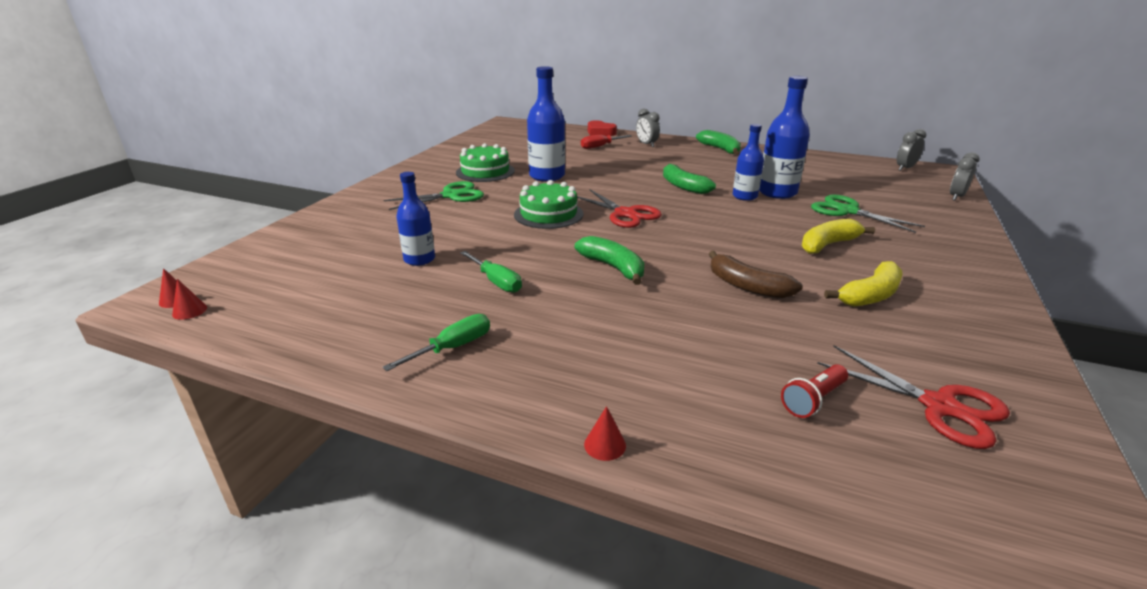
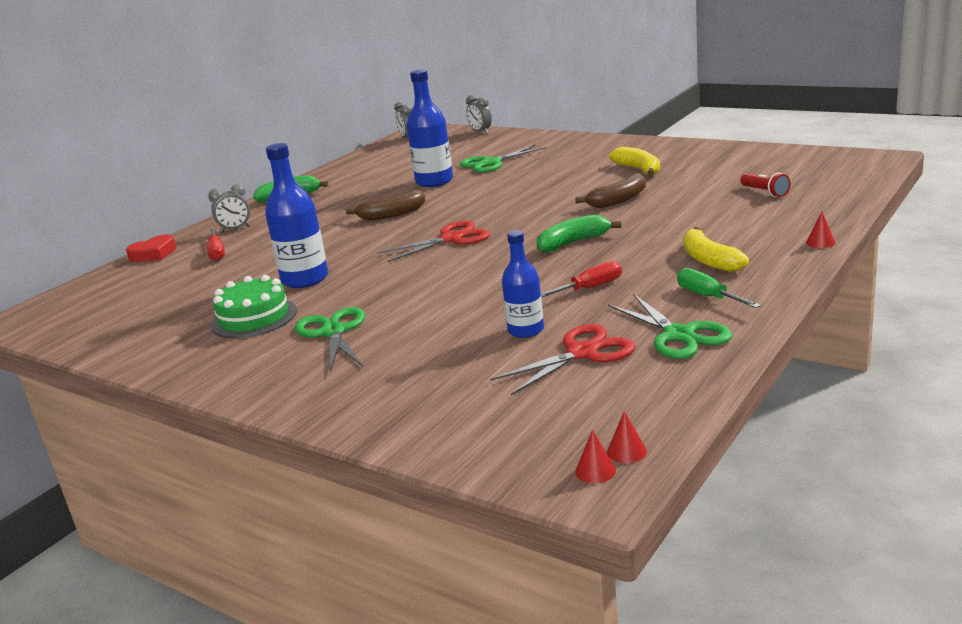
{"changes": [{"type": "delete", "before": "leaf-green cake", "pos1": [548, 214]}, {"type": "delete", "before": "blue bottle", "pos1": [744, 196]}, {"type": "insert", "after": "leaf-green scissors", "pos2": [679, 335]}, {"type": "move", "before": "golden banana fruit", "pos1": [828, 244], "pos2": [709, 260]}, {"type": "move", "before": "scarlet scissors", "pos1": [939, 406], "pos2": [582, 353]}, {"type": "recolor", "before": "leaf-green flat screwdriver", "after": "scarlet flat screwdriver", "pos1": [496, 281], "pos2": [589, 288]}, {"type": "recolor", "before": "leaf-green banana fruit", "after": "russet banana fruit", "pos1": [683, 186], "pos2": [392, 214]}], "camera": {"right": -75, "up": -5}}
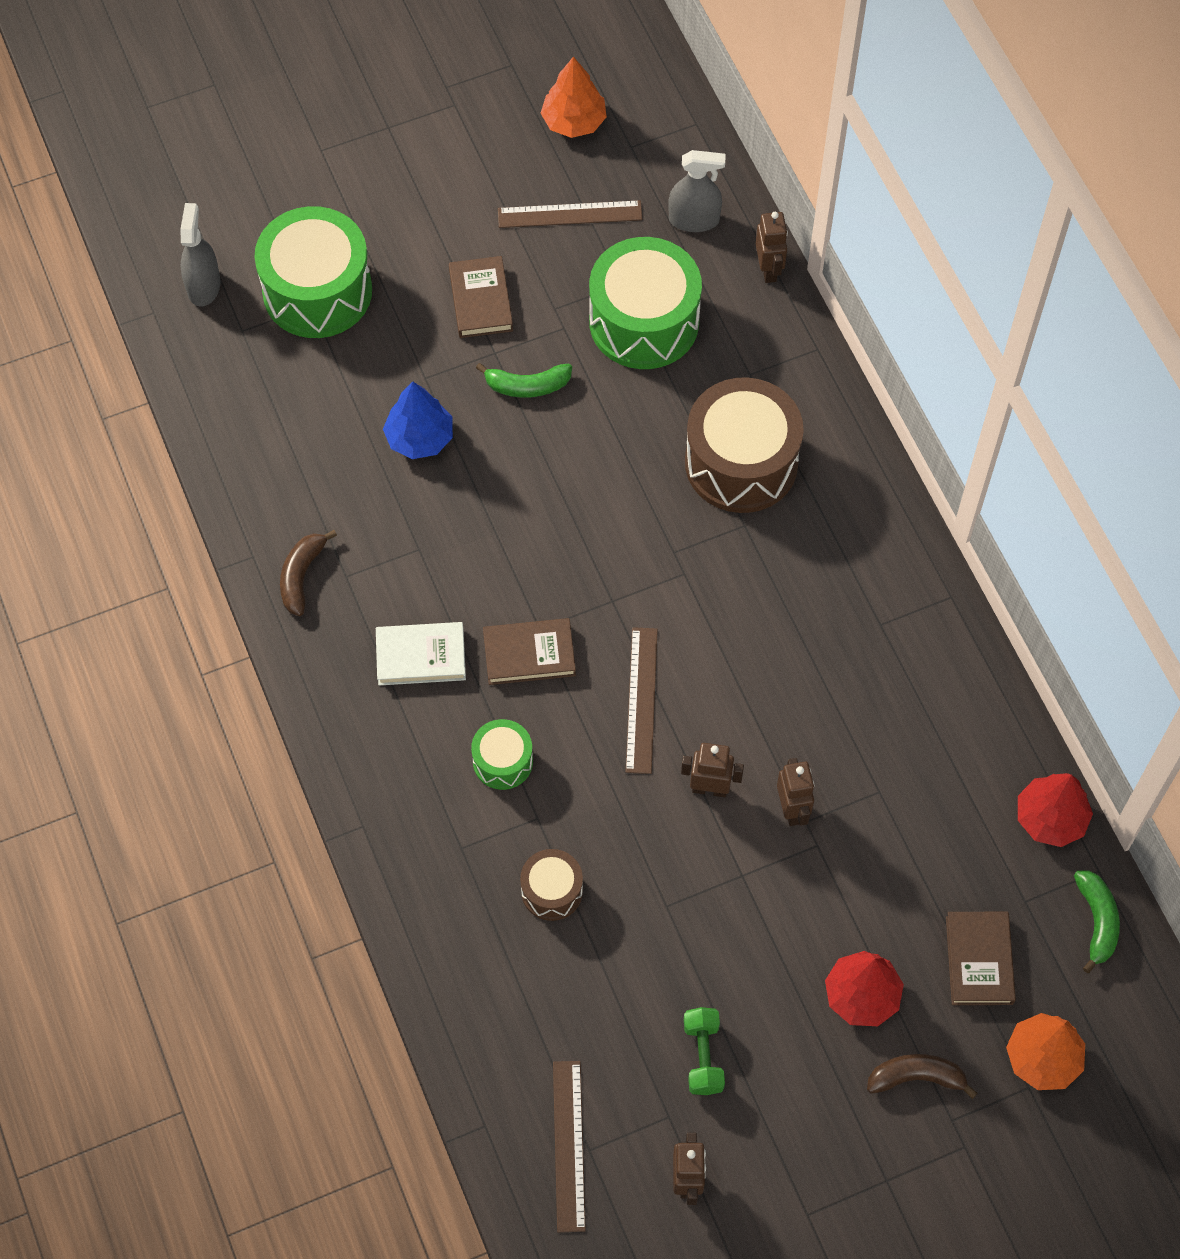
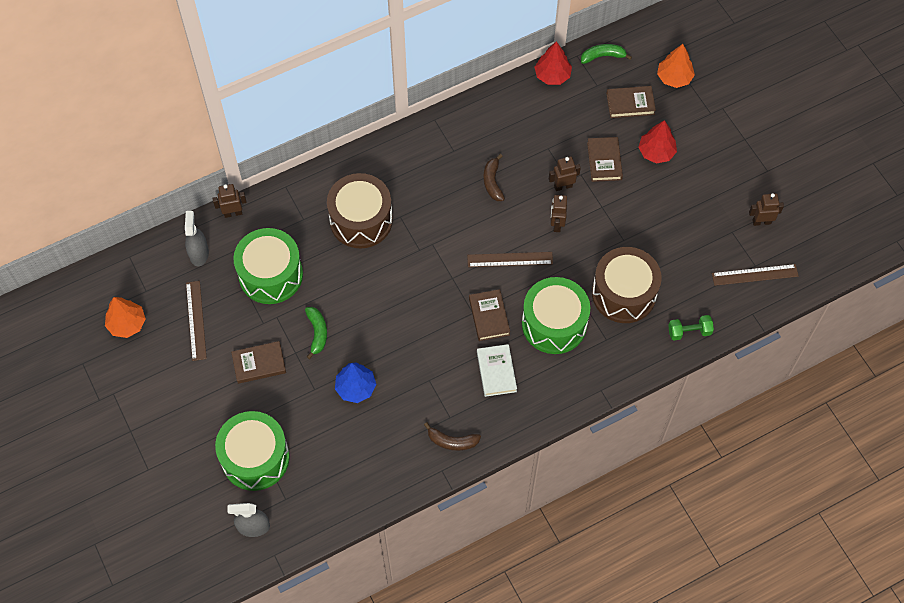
{"changes": [{"type": "insert", "after": "russet hardcover", "pos2": [604, 161]}, {"type": "move", "before": "leaf-green hand weight", "pos1": [703, 1056], "pos2": [689, 332]}, {"type": "move", "before": "russet banana fruit", "pos1": [916, 1077], "pos2": [493, 182]}, {"type": "resize", "before": "leaf-green toy drum", "pos1": [503, 761], "pos2": [554, 324], "scale": 1.99}, {"type": "resize", "before": "russet toy drum", "pos1": [552, 891], "pos2": [624, 294], "scale": 1.99}], "camera": {"right": -95, "up": 0}}
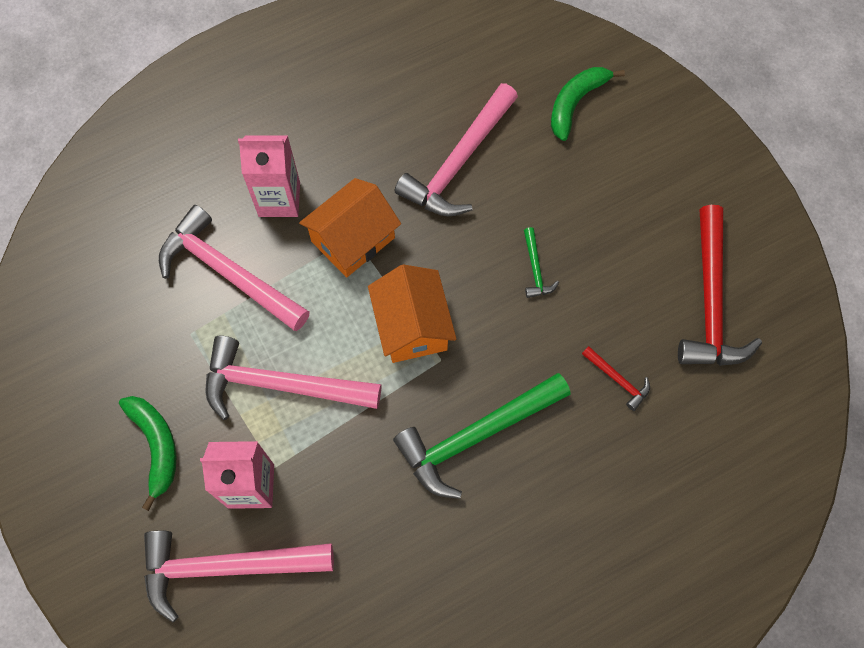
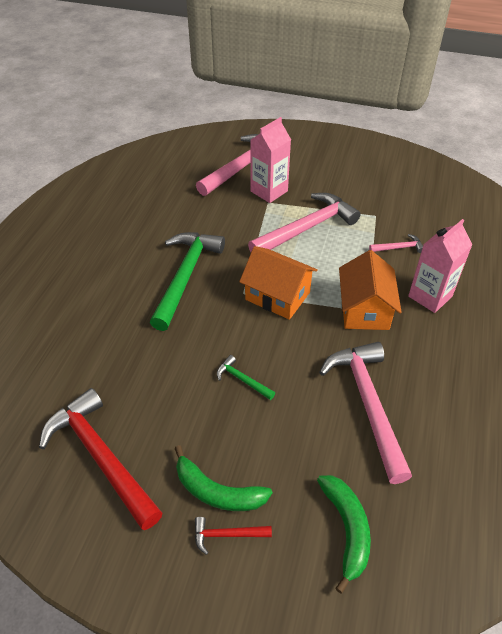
{"changes": [{"type": "move", "before": "leaf-green banana fruit", "pos1": [156, 446], "pos2": [217, 491]}, {"type": "move", "before": "scarlet claw hammer", "pos1": [618, 380], "pos2": [227, 534]}, {"type": "resize", "before": "rose-pink claw hammer", "pos1": [228, 272], "pos2": [399, 248], "scale": 0.44}], "camera": {"right": 135, "up": -20}}
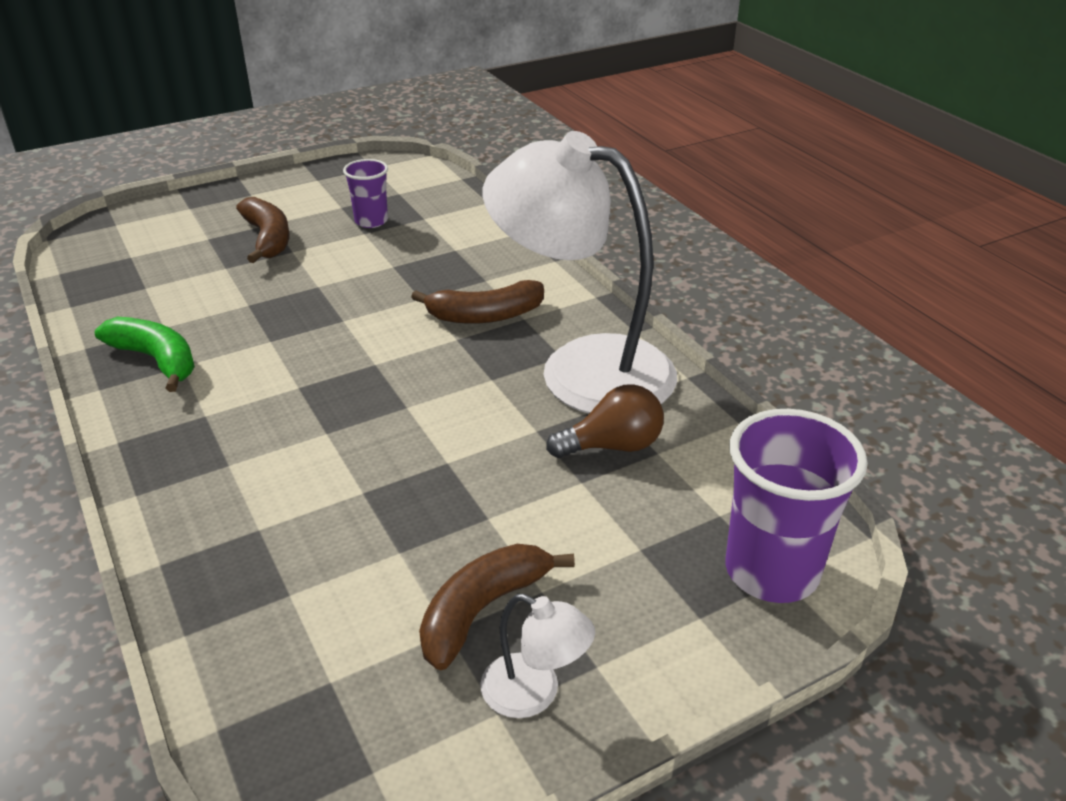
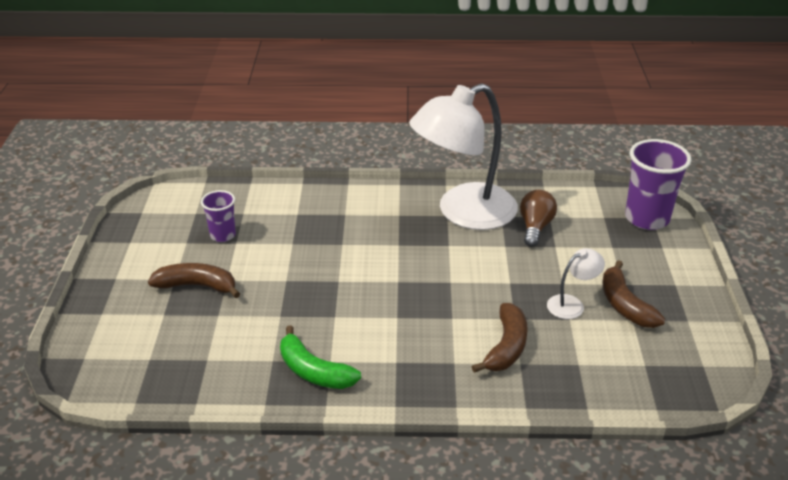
{"changes": [{"type": "move", "before": "russet banana fruit", "pos1": [485, 315], "pos2": [506, 347]}, {"type": "move", "before": "pure white desk lamp", "pos1": [534, 693], "pos2": [572, 304]}, {"type": "rotate", "before": "leaf-green banana fruit", "pos1": [156, 360], "pos2": [313, 371], "turn": -120}], "camera": {"right": -60, "up": 0}}
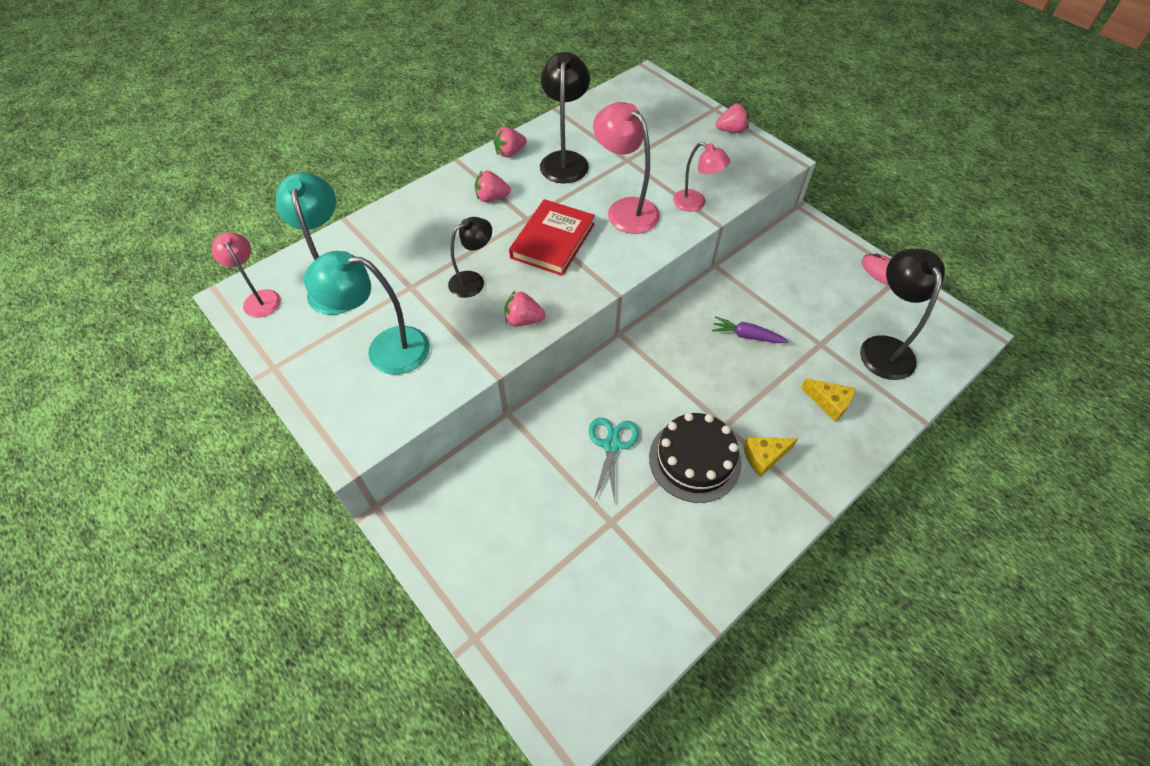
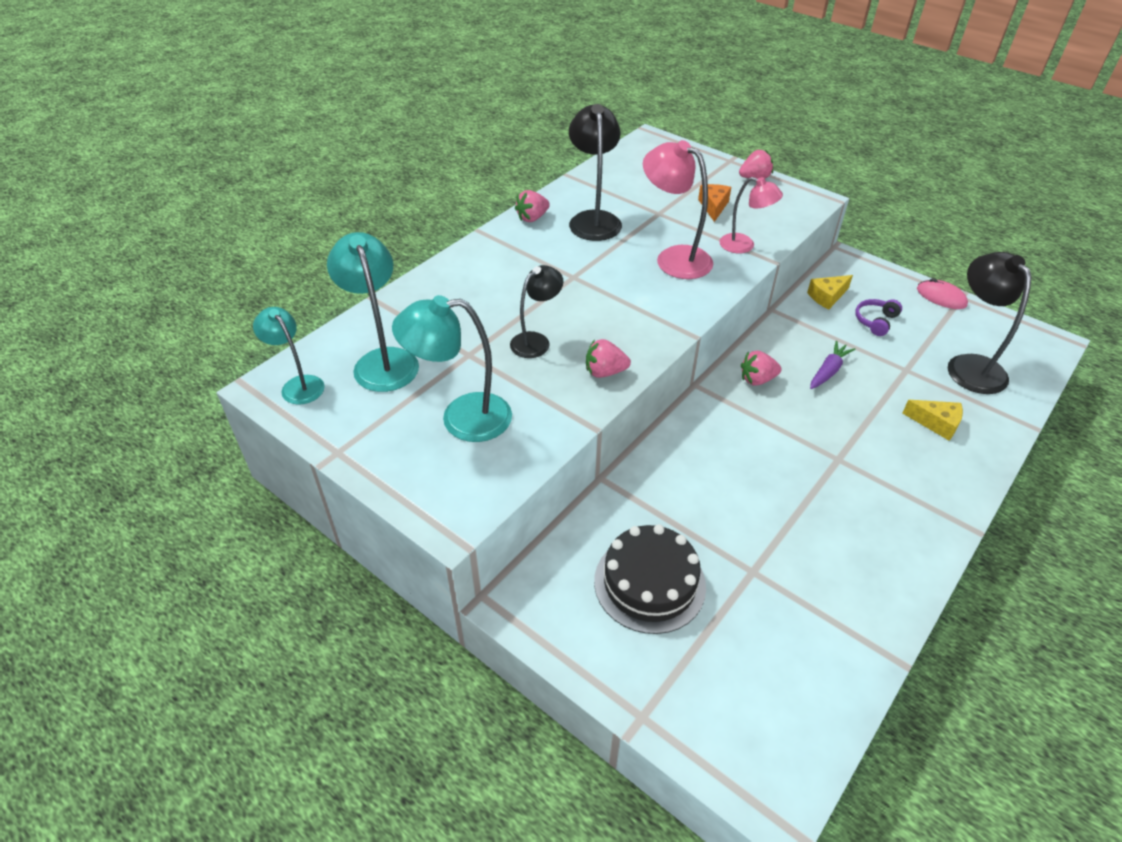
{"changes": [{"type": "delete", "before": "scarlet hardcover", "pos1": [553, 241]}, {"type": "delete", "before": "aqua scissors", "pos1": [611, 445]}, {"type": "insert", "after": "orange-coloured cheese wedge", "pos2": [713, 207]}, {"type": "insert", "after": "purple headset", "pos2": [875, 321]}, {"type": "move", "before": "rose-pink toy strawberry", "pos1": [492, 198], "pos2": [757, 380]}, {"type": "move", "before": "jet-black cake", "pos1": [694, 460], "pos2": [649, 583]}, {"type": "move", "before": "golden cheese wedge", "pos1": [764, 457], "pos2": [827, 297]}, {"type": "recolor", "before": "rose-pink desk lamp", "after": "aqua desk lamp", "pos1": [259, 298], "pos2": [298, 385]}, {"type": "rotate", "before": "purple carrot", "pos1": [746, 336], "pos2": [828, 371], "turn": 120}], "camera": {"right": -10, "up": -10}}
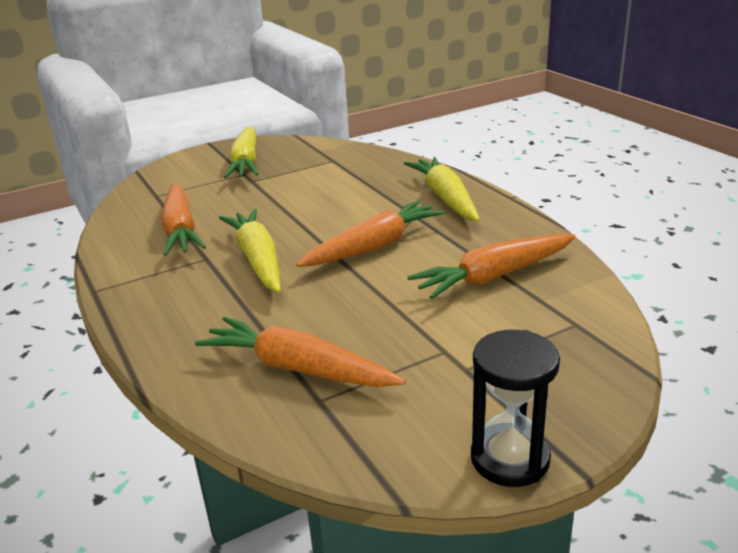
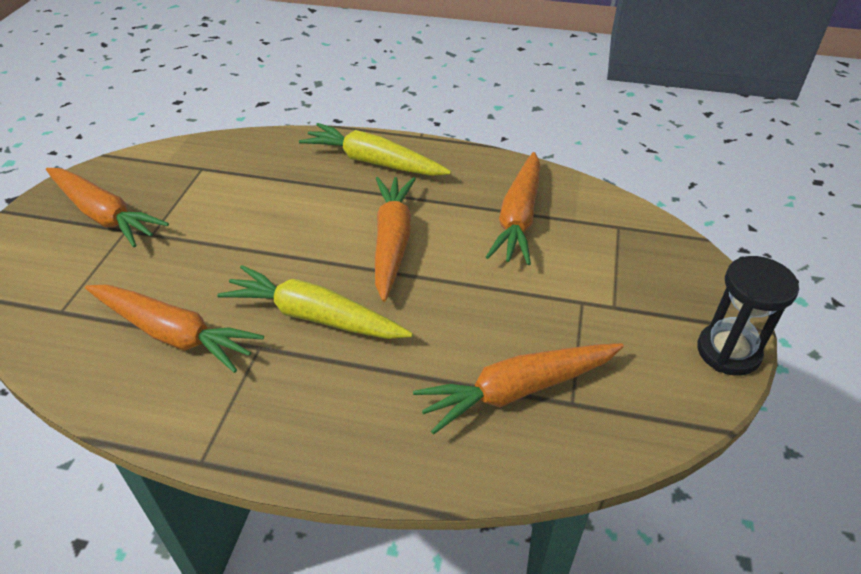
{"changes": [{"type": "recolor", "before": "golden carrot", "after": "orange-coloured carrot", "pos1": [246, 162], "pos2": [104, 215]}], "camera": {"right": -50, "up": 15}}
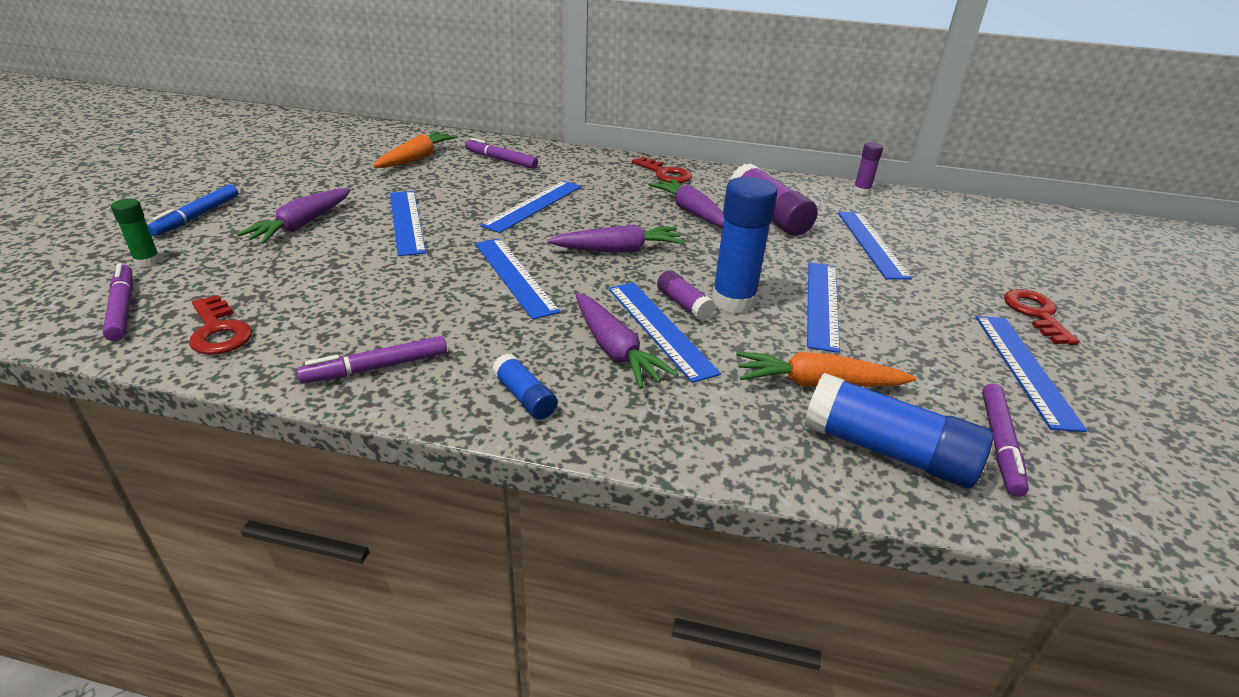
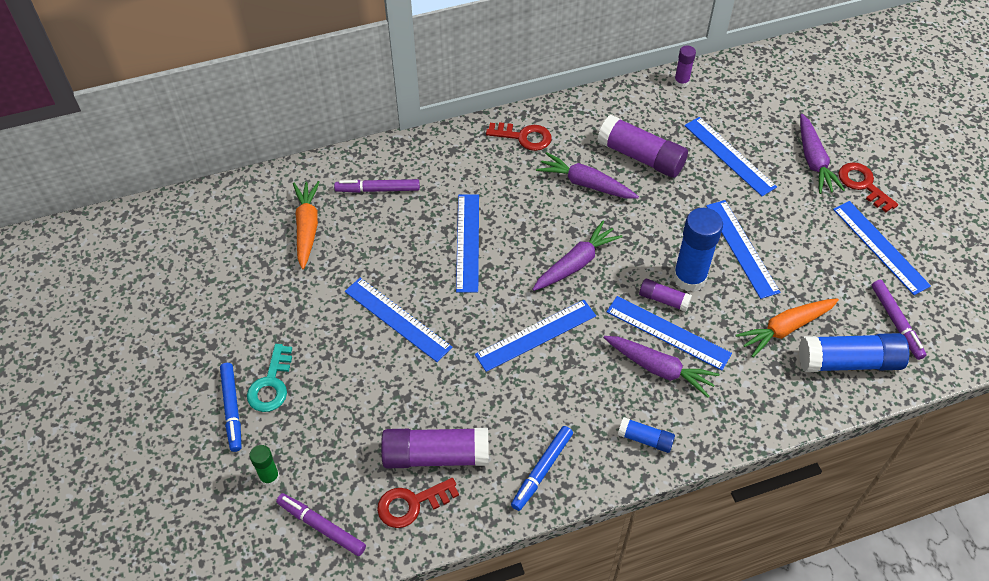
{"changes": [{"type": "insert", "after": "aqua door key", "pos2": [271, 384]}, {"type": "insert", "after": "purple glue", "pos2": [436, 455]}, {"type": "move", "before": "purple carrot", "pos1": [302, 225], "pos2": [813, 161]}, {"type": "recolor", "before": "purple marker", "after": "blue marker", "pos1": [376, 368], "pos2": [542, 470]}, {"type": "rotate", "before": "scarlet door key", "pos1": [219, 331], "pos2": [411, 504], "turn": 135}, {"type": "rotate", "before": "blue straightedge", "pos1": [514, 276], "pos2": [536, 335], "turn": -60}], "camera": {"right": -30, "up": 20}}
